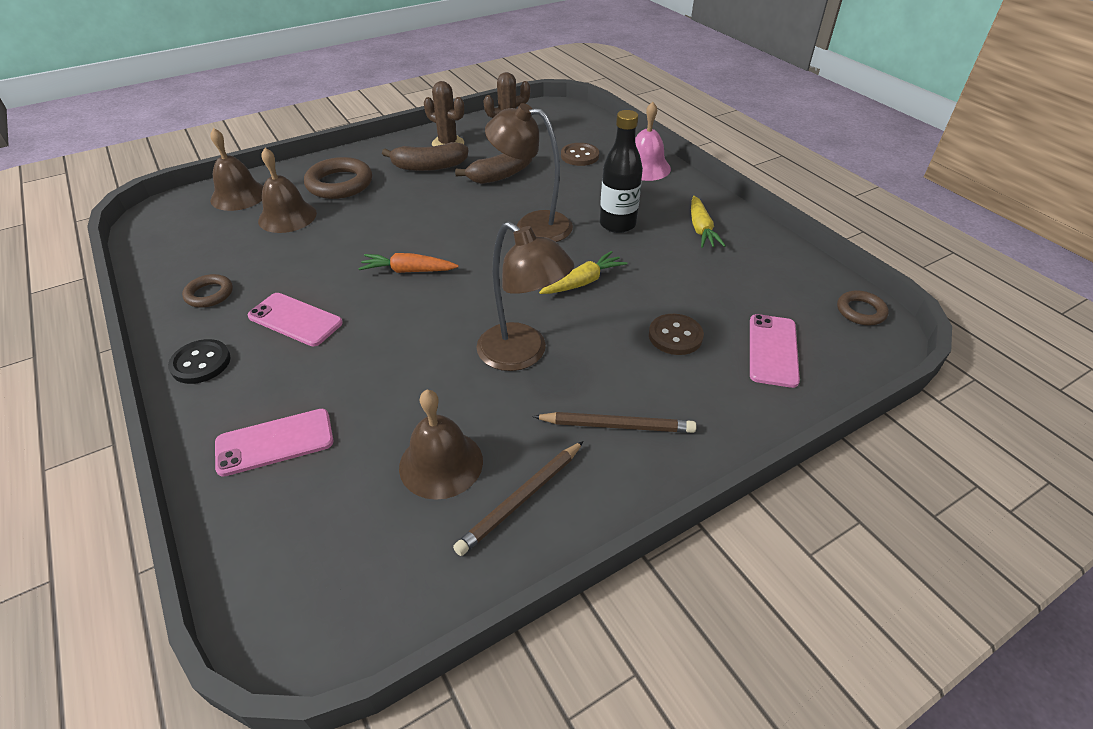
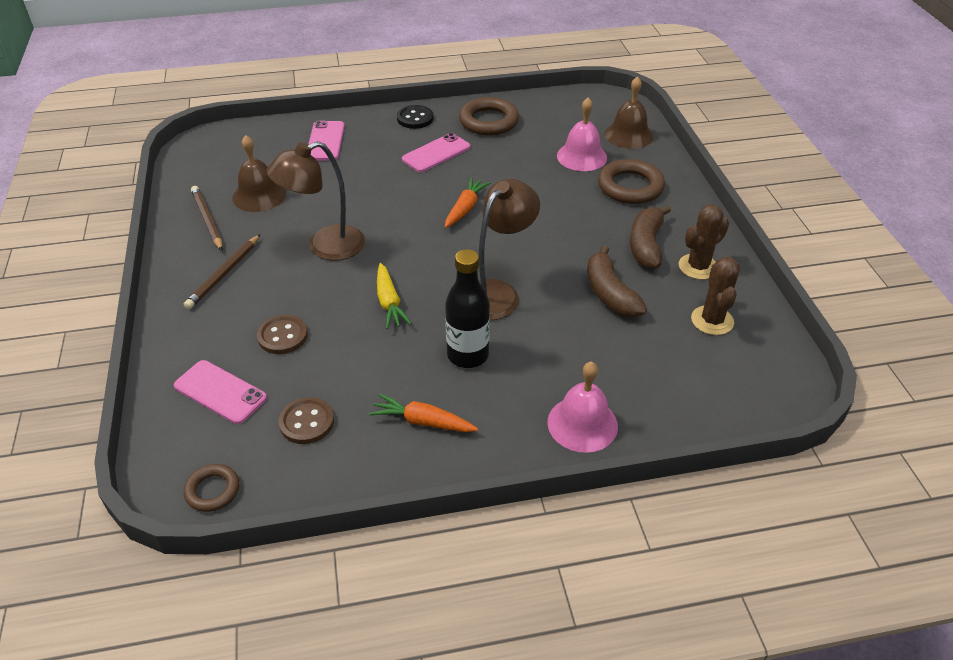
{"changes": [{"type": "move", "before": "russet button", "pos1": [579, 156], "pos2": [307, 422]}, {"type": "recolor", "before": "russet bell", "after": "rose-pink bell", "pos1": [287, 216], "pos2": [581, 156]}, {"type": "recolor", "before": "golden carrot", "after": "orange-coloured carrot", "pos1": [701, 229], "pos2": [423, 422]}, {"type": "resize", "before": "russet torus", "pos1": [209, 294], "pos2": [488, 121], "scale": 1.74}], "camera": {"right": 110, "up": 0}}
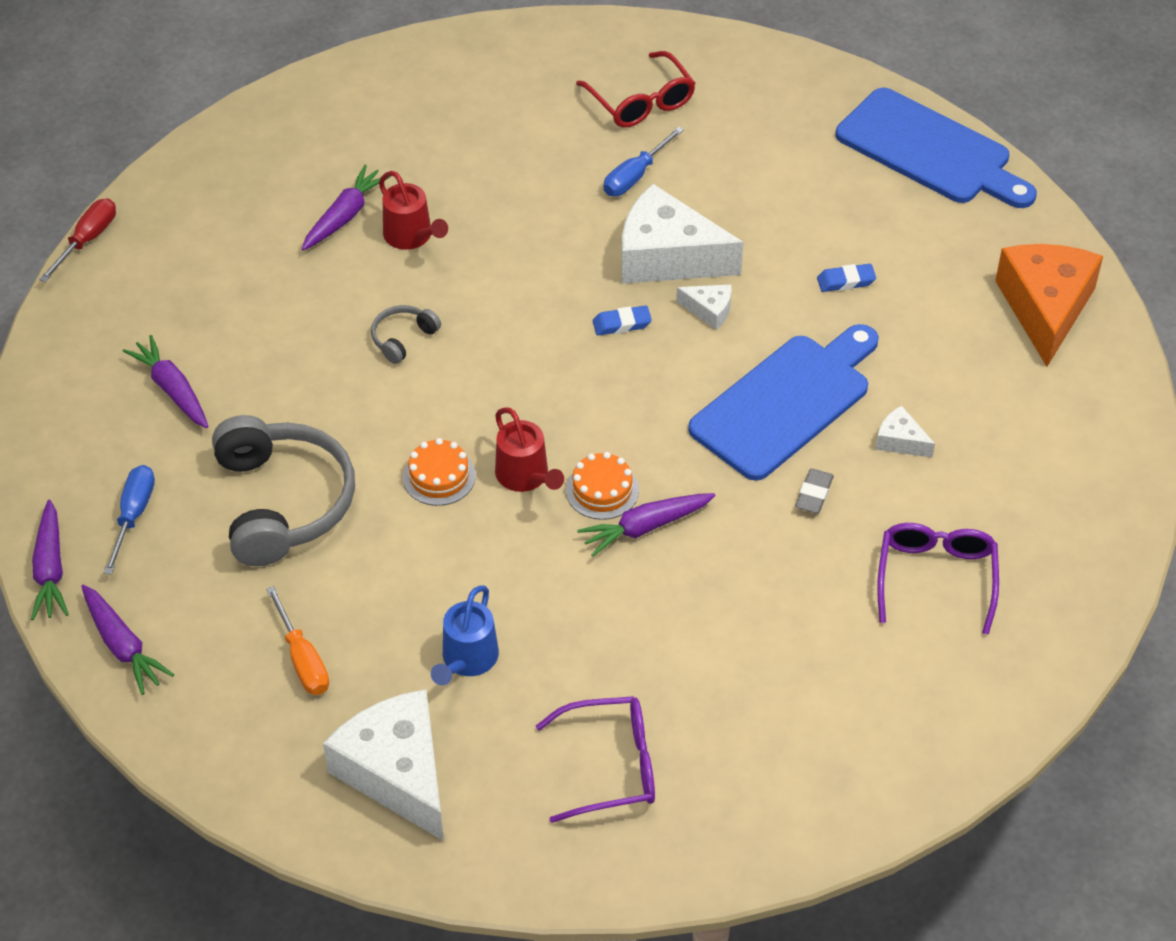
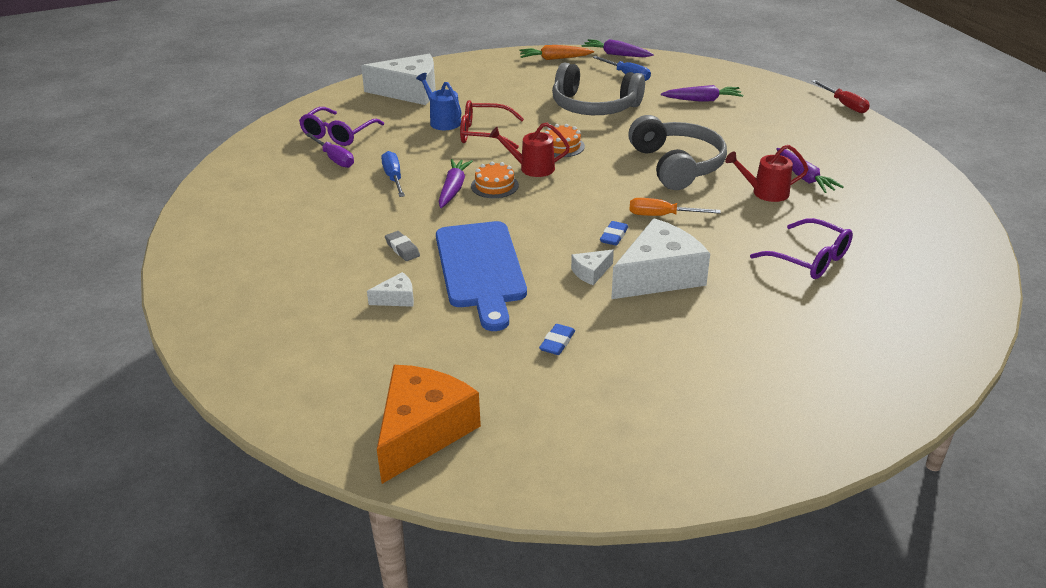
{"changes": [{"type": "delete", "before": "blue chopping board", "pos1": [930, 151]}, {"type": "insert", "after": "purple flat screwdriver", "pos2": [334, 159]}, {"type": "move", "before": "orange-coloured flat screwdriver", "pos1": [303, 659], "pos2": [662, 216]}, {"type": "move", "before": "scarlet eyeglasses", "pos1": [641, 102], "pos2": [484, 134]}, {"type": "move", "before": "blue flat screwdriver", "pos1": [635, 176], "pos2": [393, 178]}, {"type": "move", "before": "purple eyeglasses", "pos1": [936, 578], "pos2": [809, 259]}, {"type": "recolor", "before": "purple carrot", "after": "orange-coloured carrot", "pos1": [123, 646], "pos2": [554, 59]}, {"type": "rotate", "before": "orange-coloured cheese wedge", "pos1": [1045, 308], "pos2": [422, 432], "turn": -105}, {"type": "resize", "before": "gray headset", "pos1": [403, 338], "pos2": [676, 165], "scale": 2.24}], "camera": {"right": 125, "up": -15}}
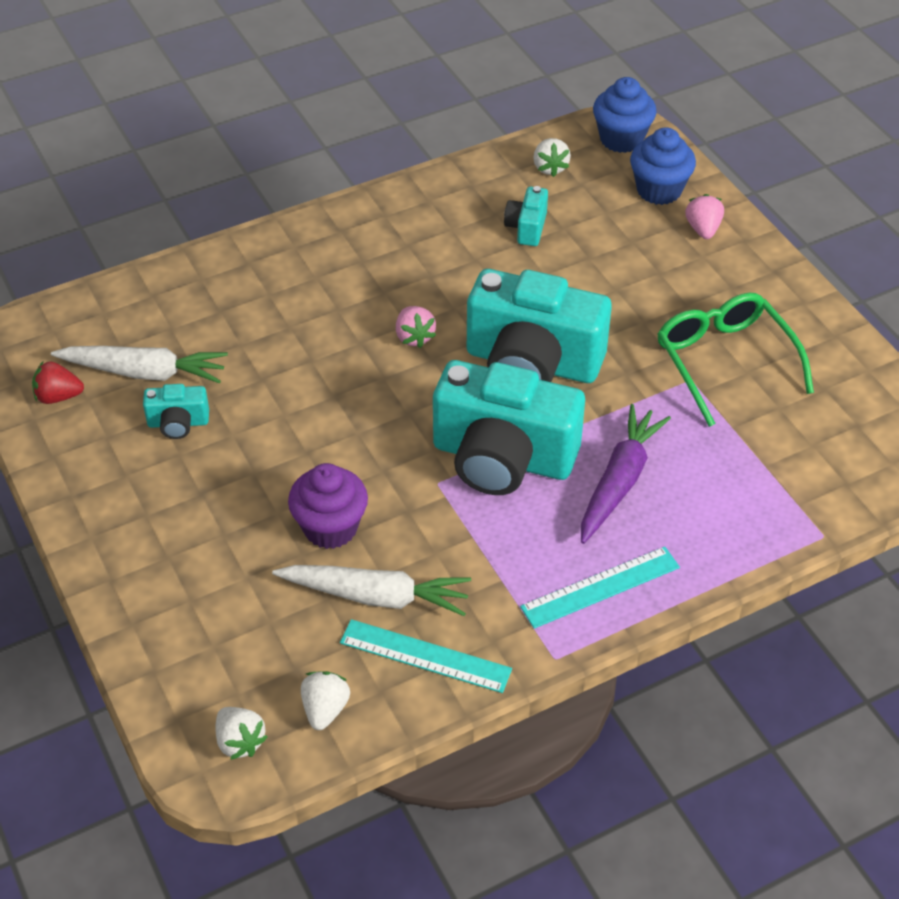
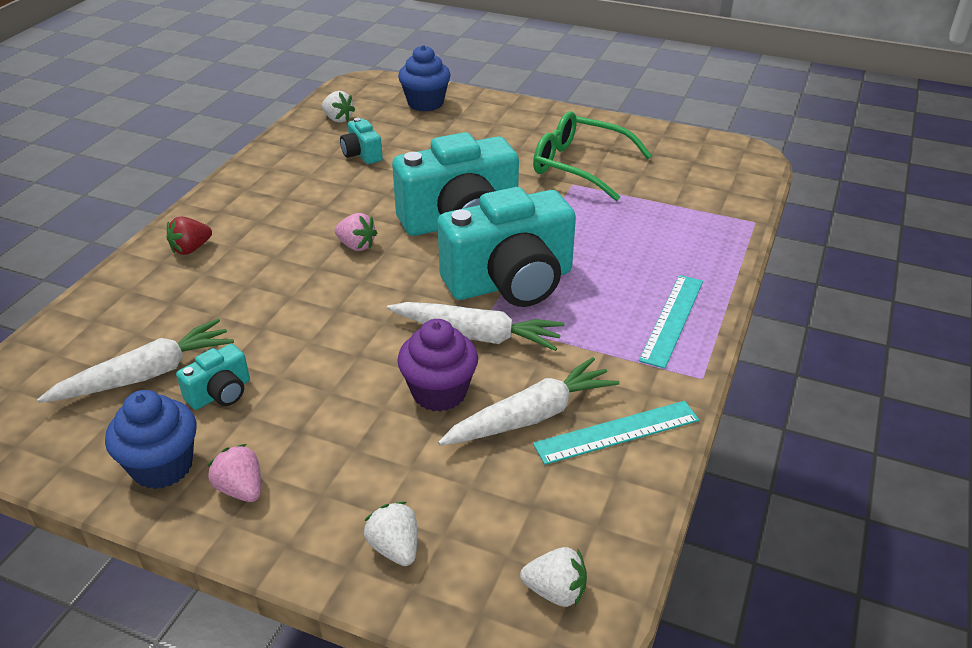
{"changes": [{"type": "delete", "before": "purple carrot", "pos1": [619, 481]}, {"type": "insert", "after": "pure white carrot", "pos2": [477, 335]}, {"type": "move", "before": "scarlet toy strawberry", "pos1": [58, 396], "pos2": [191, 249]}, {"type": "move", "before": "pure white toy strawberry", "pos1": [325, 709], "pos2": [395, 548]}, {"type": "move", "before": "blue fairy cake", "pos1": [621, 139], "pos2": [162, 466]}, {"type": "move", "before": "rose-pink toy strawberry", "pos1": [703, 229], "pos2": [241, 489]}], "camera": {"right": -40, "up": -10}}
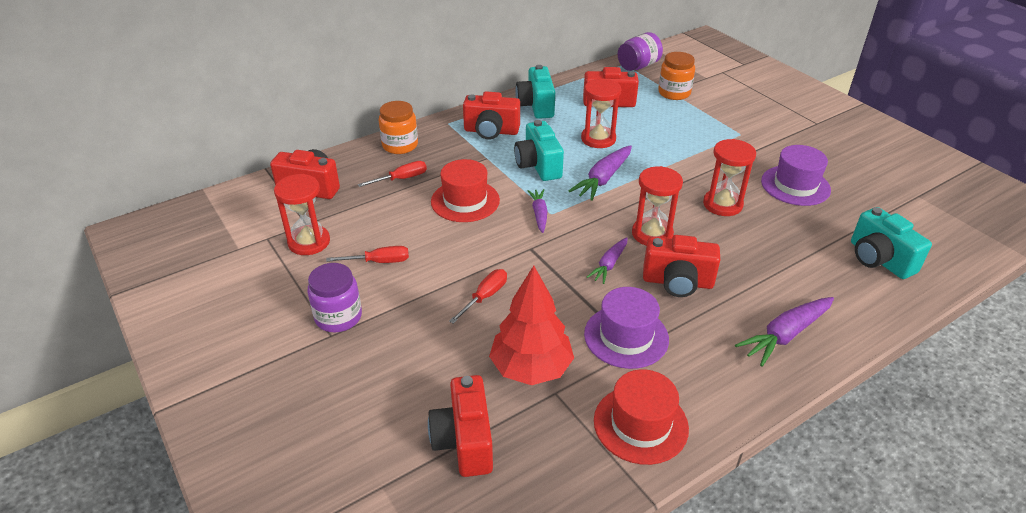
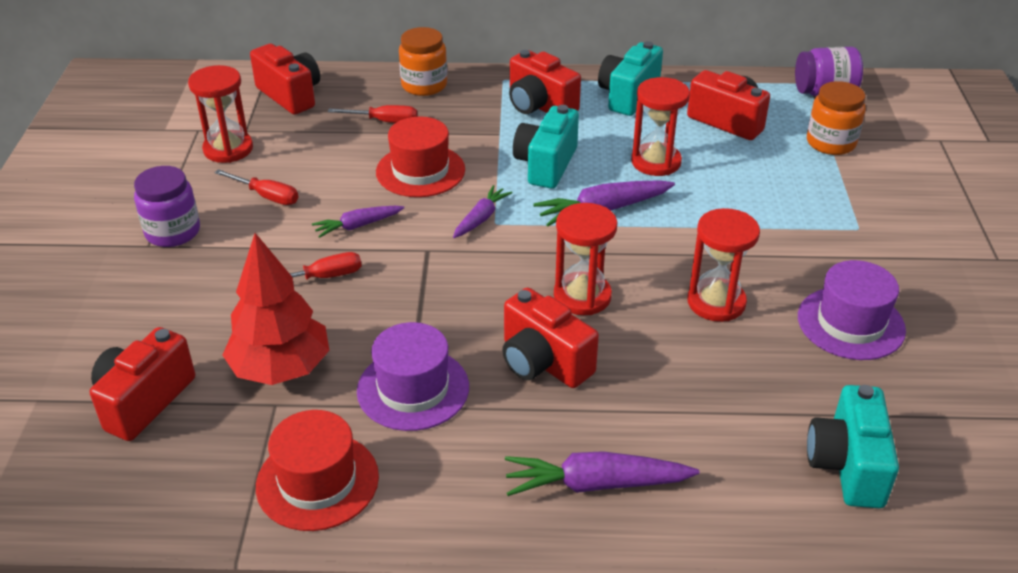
{"changes": [{"type": "move", "before": "purple carrot", "pos1": [609, 265], "pos2": [357, 226]}], "camera": {"right": 35, "up": 0}}
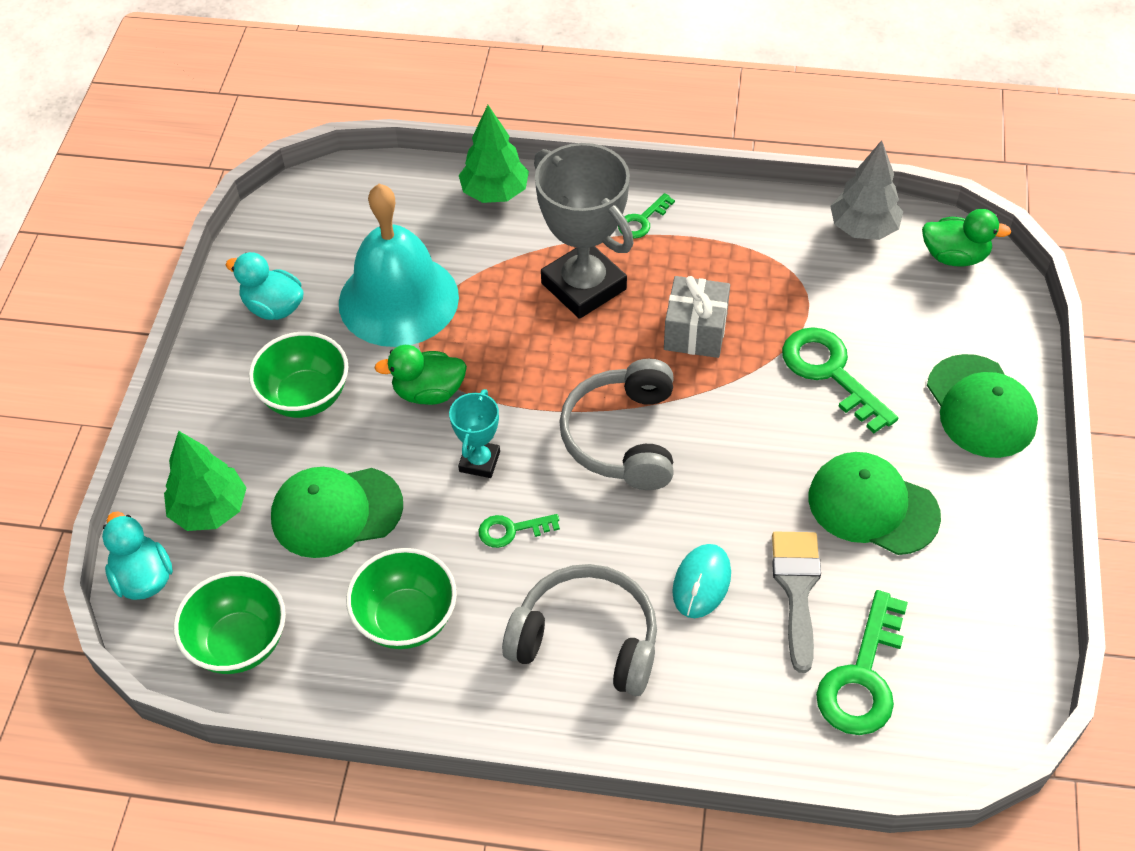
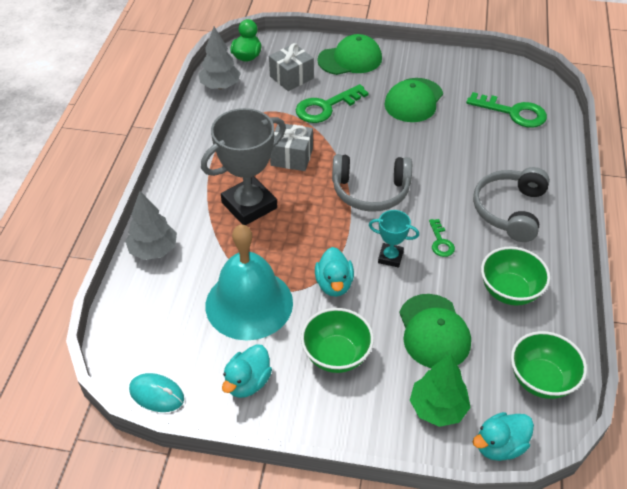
{"changes": [{"type": "delete", "before": "leaf-green door key", "pos1": [642, 220]}, {"type": "delete", "before": "gray paint brush", "pos1": [797, 589]}, {"type": "insert", "after": "gray present", "pos2": [291, 77]}, {"type": "move", "before": "aqua mouse", "pos1": [701, 583], "pos2": [157, 394]}, {"type": "recolor", "before": "leaf-green rubber duck", "after": "aqua rubber duck", "pos1": [428, 392], "pos2": [334, 284]}, {"type": "recolor", "before": "leaf-green fir tree", "after": "gray fir tree", "pos1": [495, 193], "pos2": [153, 250]}], "camera": {"right": -90, "up": -5}}
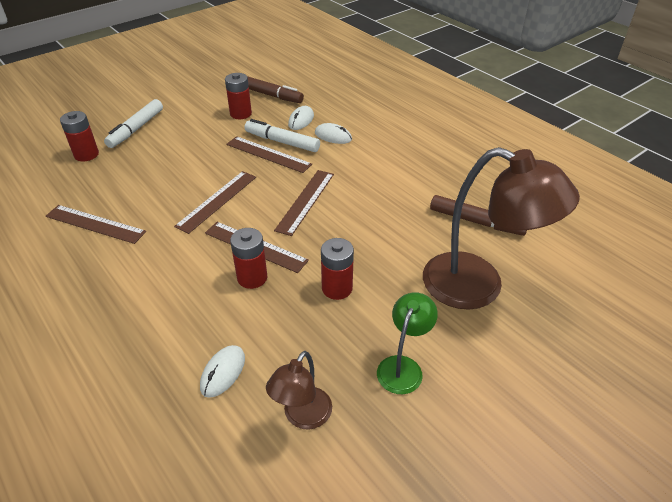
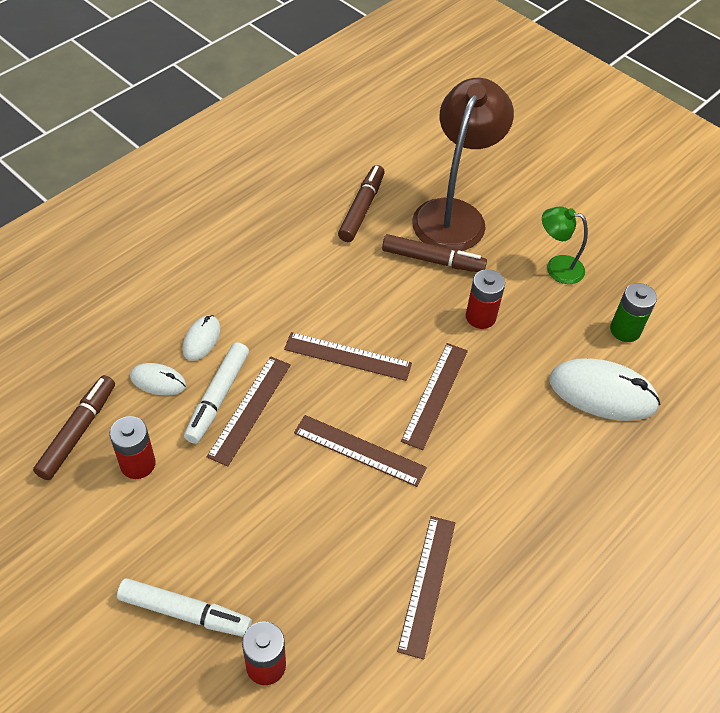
{"changes": [{"type": "delete", "before": "scarlet power cell", "pos1": [252, 278]}, {"type": "insert", "after": "russet marker", "pos2": [432, 260]}, {"type": "replace", "before": "russet desk lamp", "after": "leaf-green power cell", "pos1": [302, 417], "pos2": [625, 330]}, {"type": "resize", "before": "pure white mouse", "pos1": [223, 372], "pos2": [602, 393], "scale": 1.9}], "camera": {"right": -100, "up": 10}}
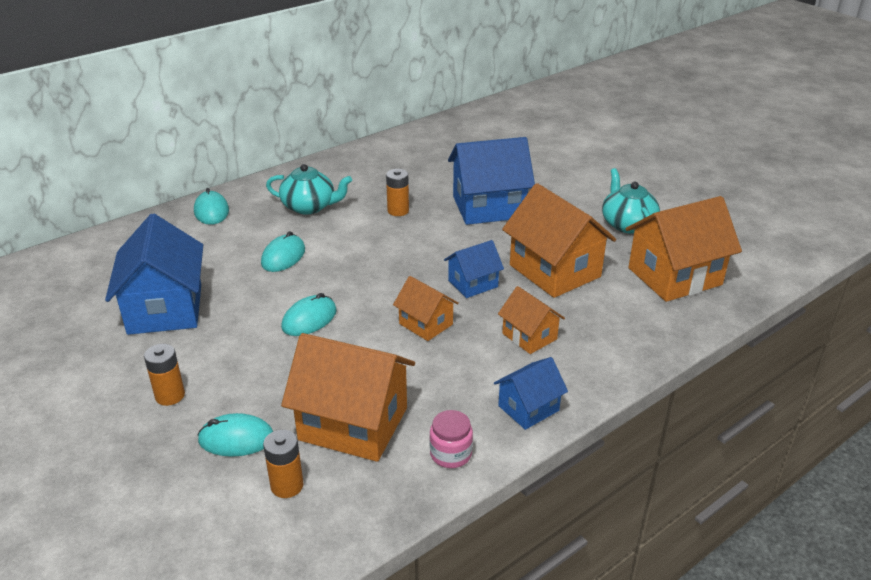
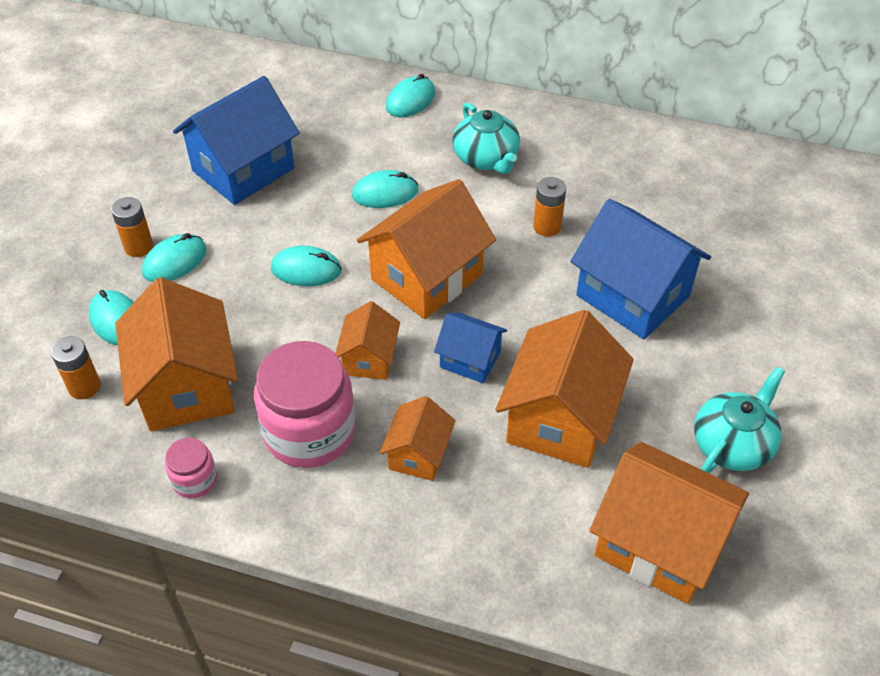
{"changes": [{"type": "delete", "before": "blue cottage", "pos1": [528, 408]}, {"type": "insert", "after": "aqua mouse", "pos2": [175, 261]}, {"type": "insert", "after": "rose-pink jam jar", "pos2": [309, 431]}, {"type": "insert", "after": "orange-coloured cottage", "pos2": [426, 277]}], "camera": {"right": 55, "up": 15}}
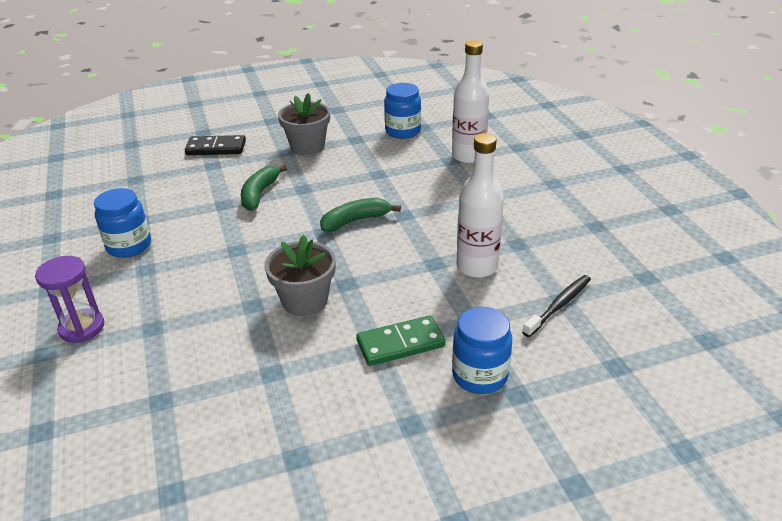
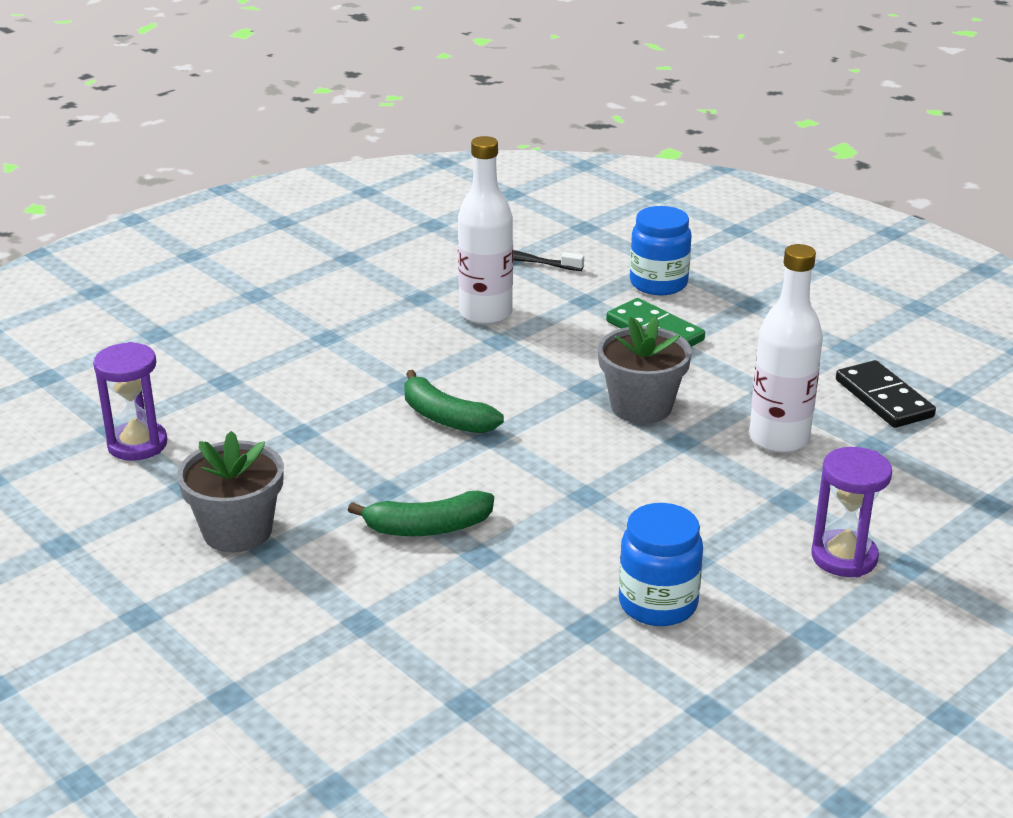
{"changes": [{"type": "move", "before": "jet-black domino piece", "pos1": [216, 148], "pos2": [883, 398]}, {"type": "move", "before": "pure white bottle", "pos1": [468, 156], "pos2": [779, 439]}, {"type": "replace", "before": "blue jam jar", "after": "purple hourglass", "pos1": [403, 131], "pos2": [137, 444]}], "camera": {"right": -115, "up": -5}}
